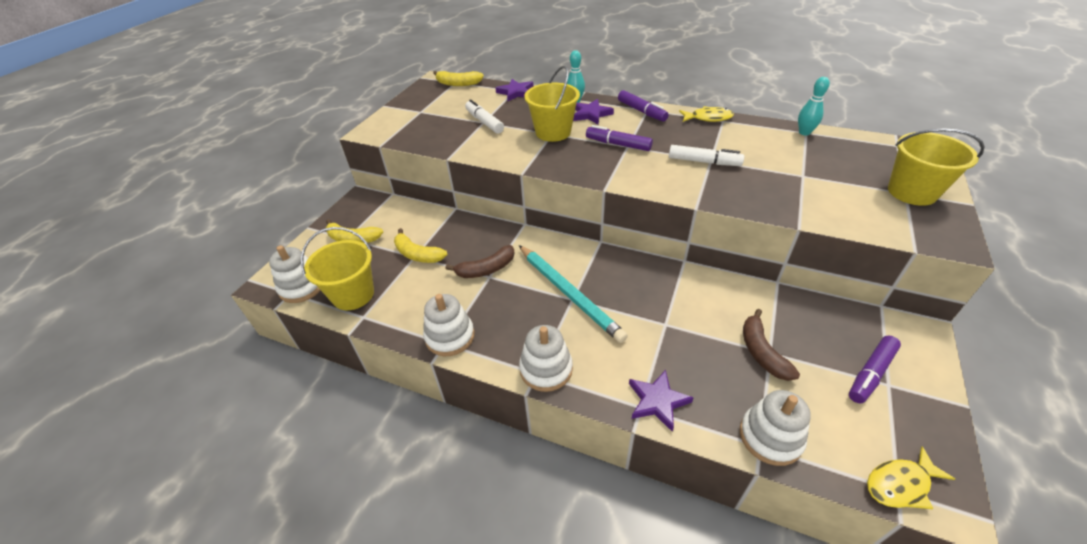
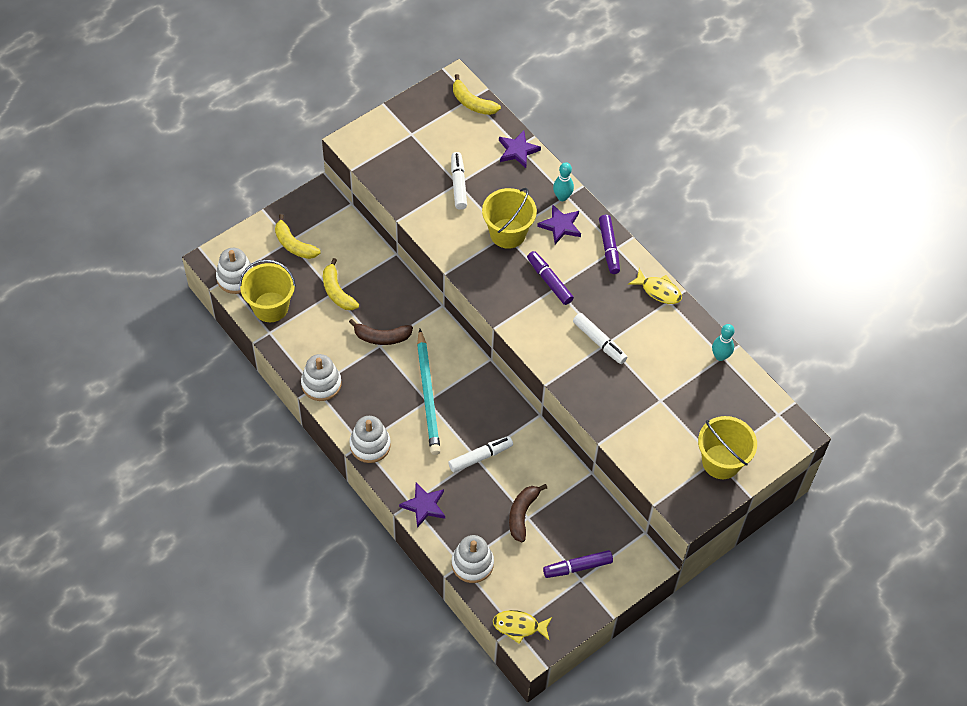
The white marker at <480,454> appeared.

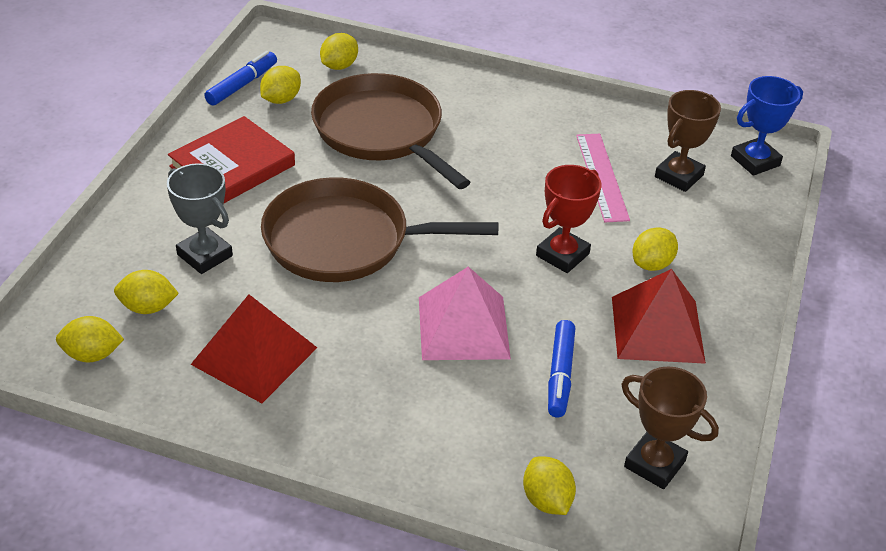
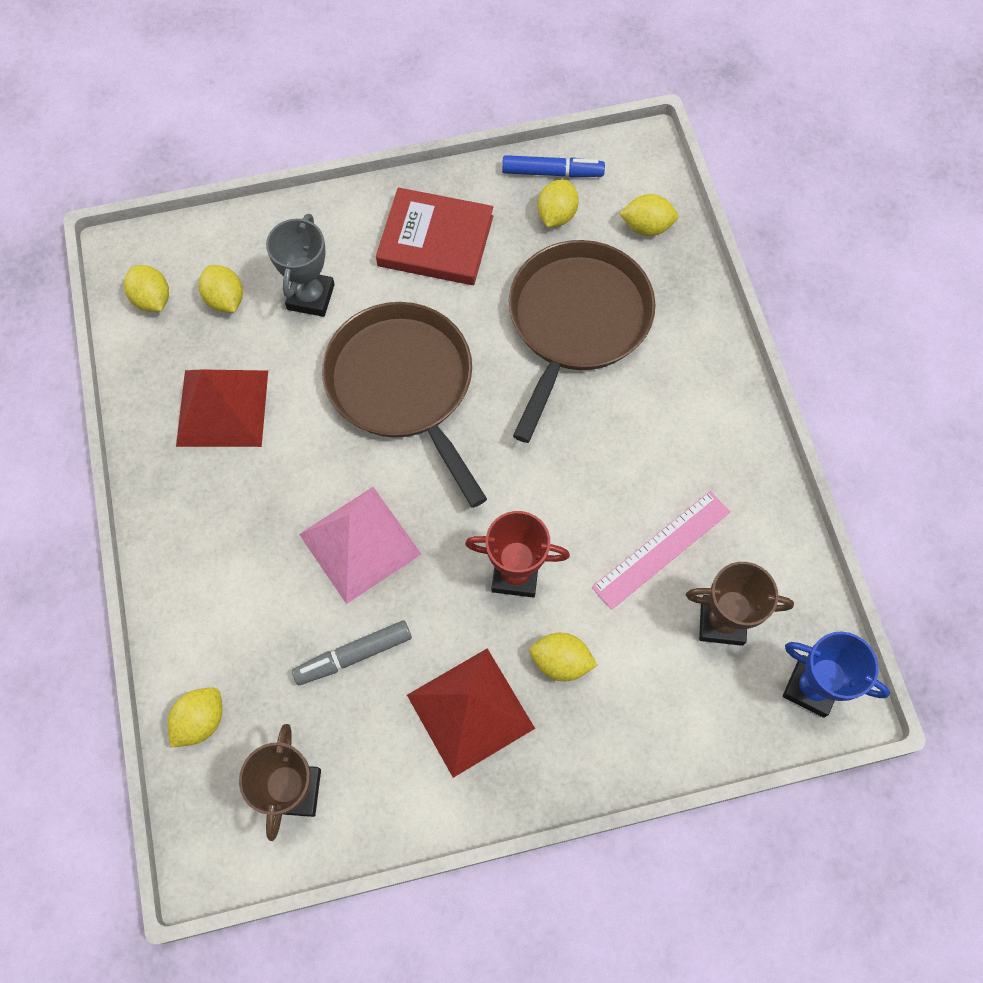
The yellow lemon at <280,85> turned 75 degrees counterclockwise.
The blue marker at <561,368> became the grey marker at <352,652>.

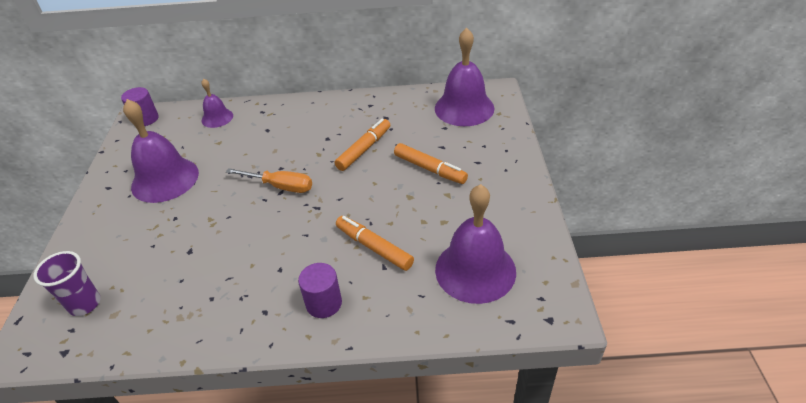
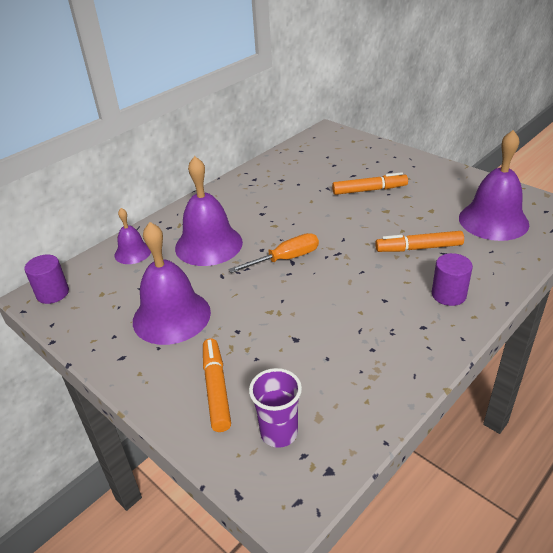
The orange marker moved from <362,145> to <217,385>.
The purple bell moved from <465,77> to <209,211>.

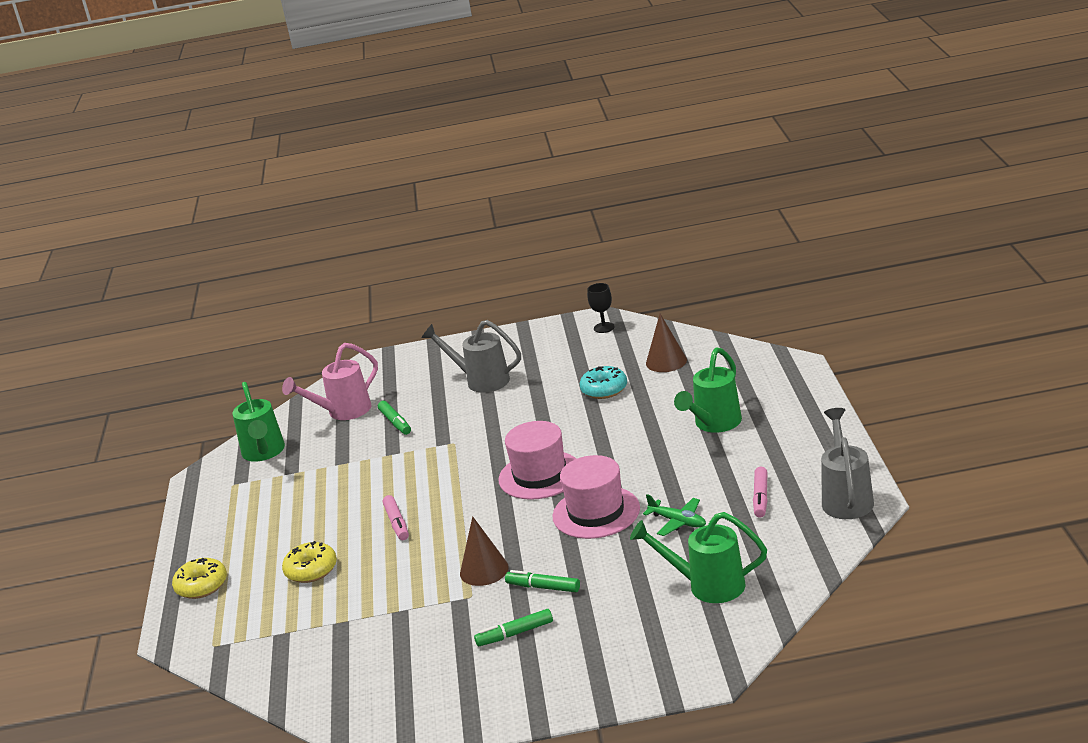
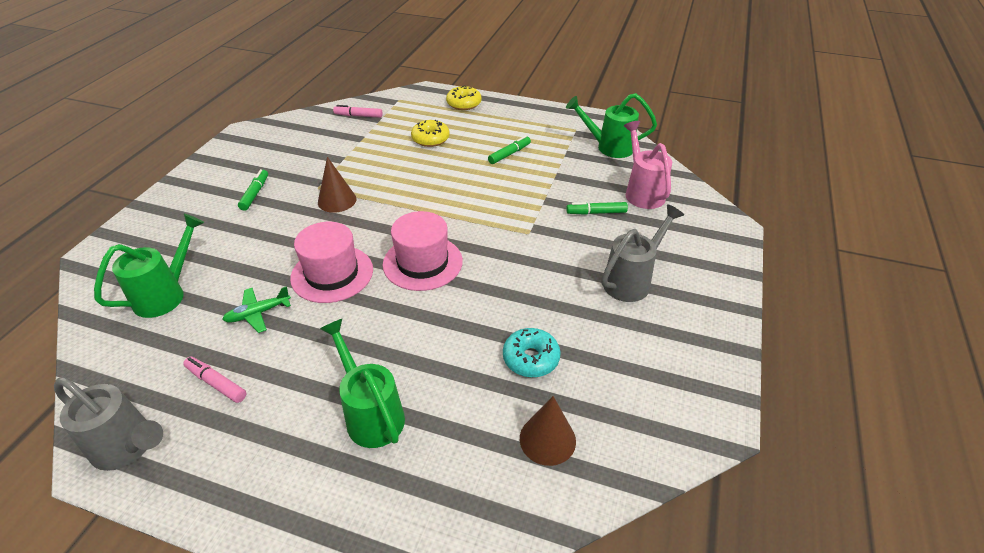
The pink marker moved from <396,517> to <358,111>.
The green marker moved from <542,581> to <509,150>.
The black goblet at <601,308> disappeared.

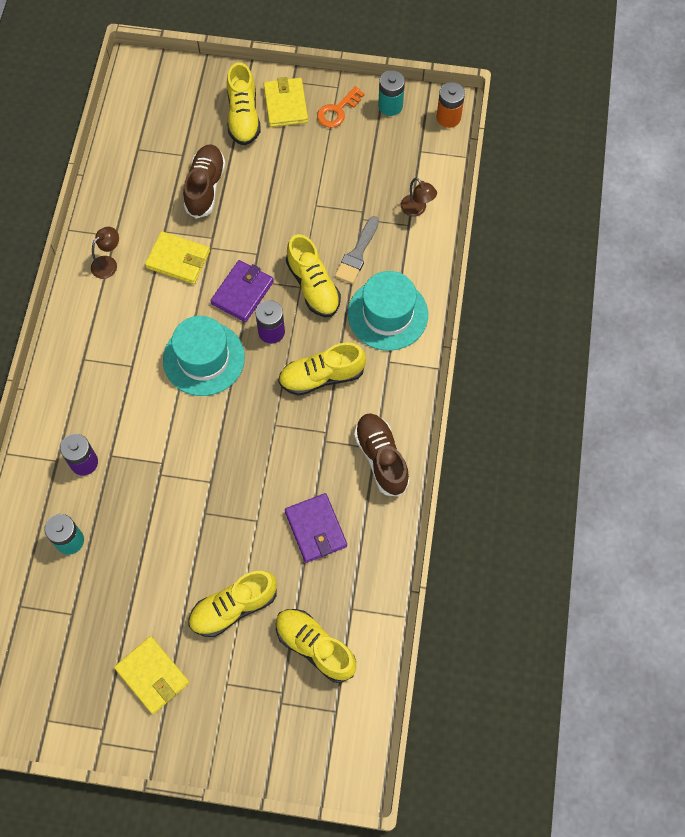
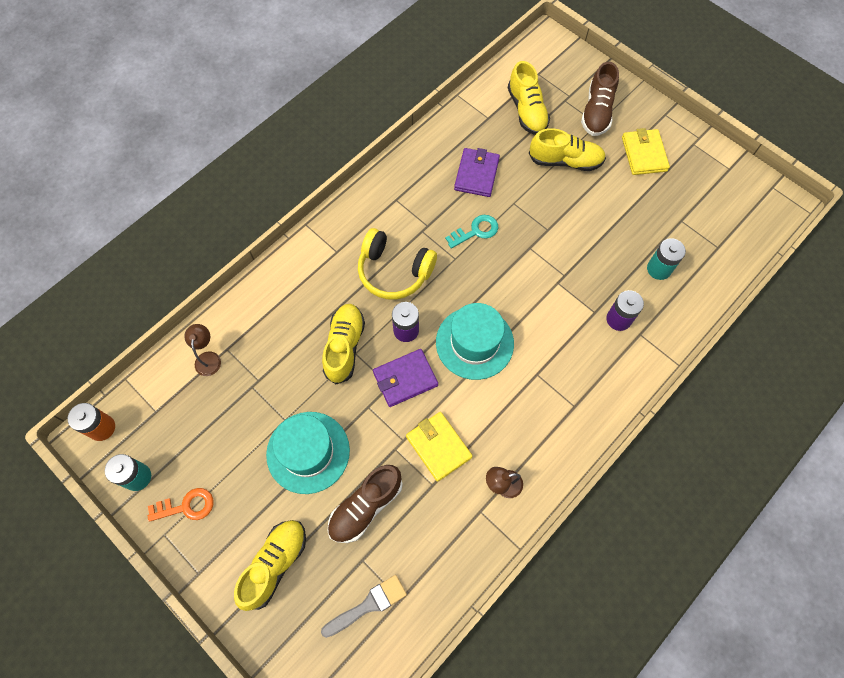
The yellow wallet at <285,102> disappeared.
The yellow shoe at <322,369> was replaced by the yellow headphones at <397,263>.
The grey brush moved from <357,250> to <364,606>.
The turquoise hat moved from <388,311> to <308,453>.
The brown shoe moved from <382,454> to <600,99>.
The turquoise key at <471,232> appeared.

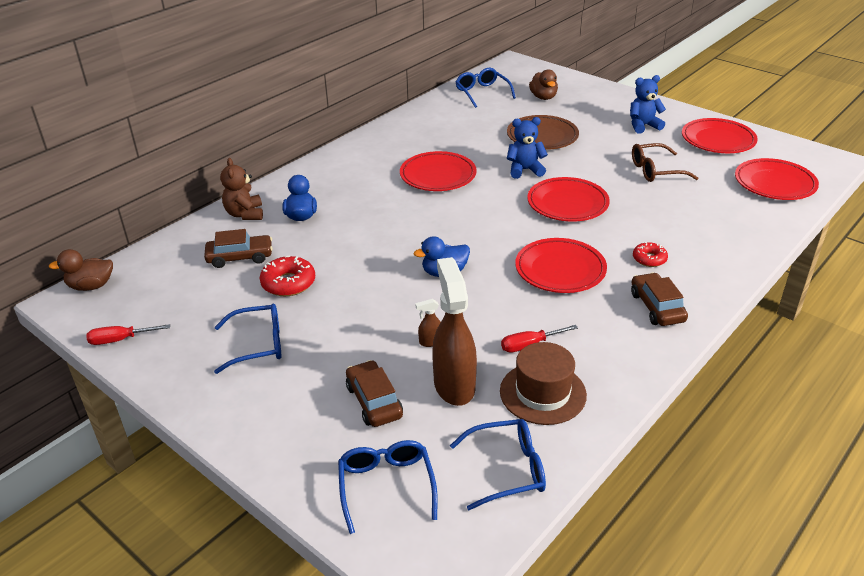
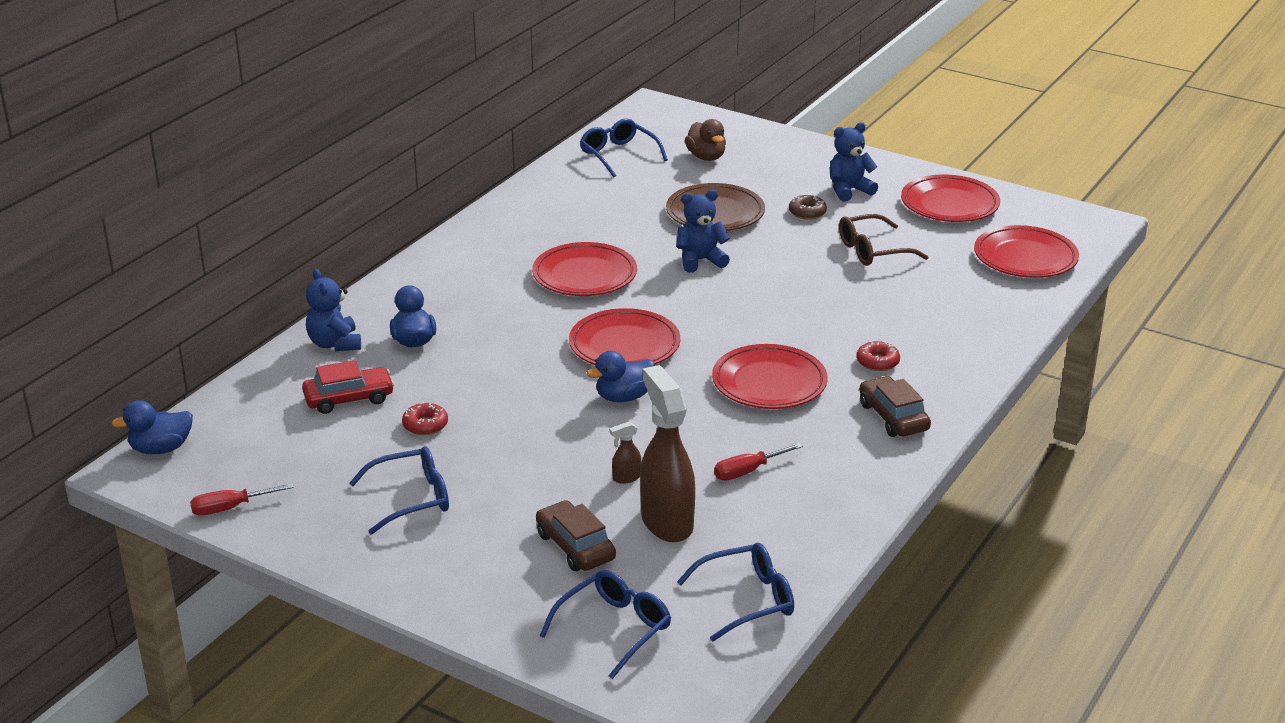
The brown duck at <81,270> became the blue duck at <152,427>.
The brown car at <238,248> became the red car at <348,387>.
The brown teddy bear at <241,189> became the blue teddy bear at <333,310>.
The red donut at <287,276> changed to 0.64 times the size.
The blue glasses at <388,487> turned 60 degrees clockwise.
The brown hat at <543,383> disappeared.
The red plate moved from <568,199> to <624,336>.
The brown donut at <808,207> appeared.

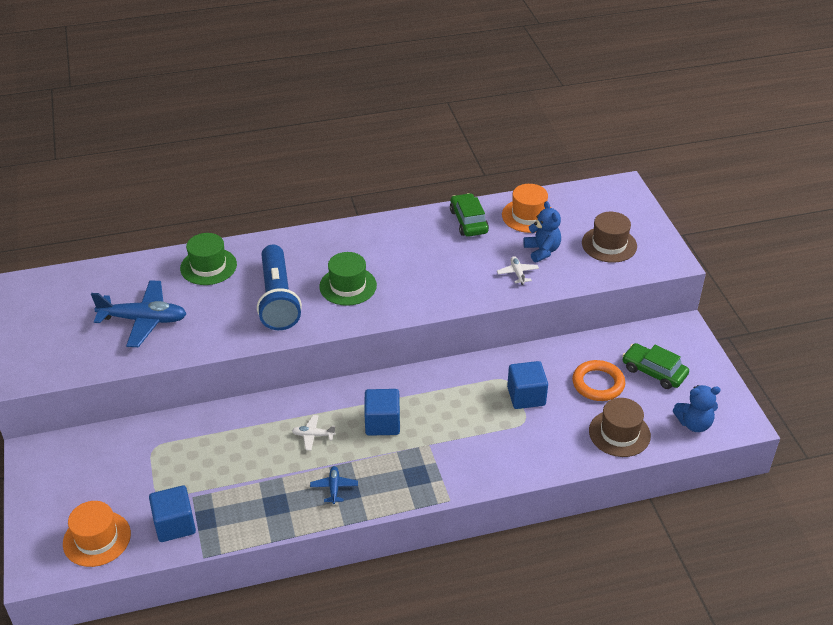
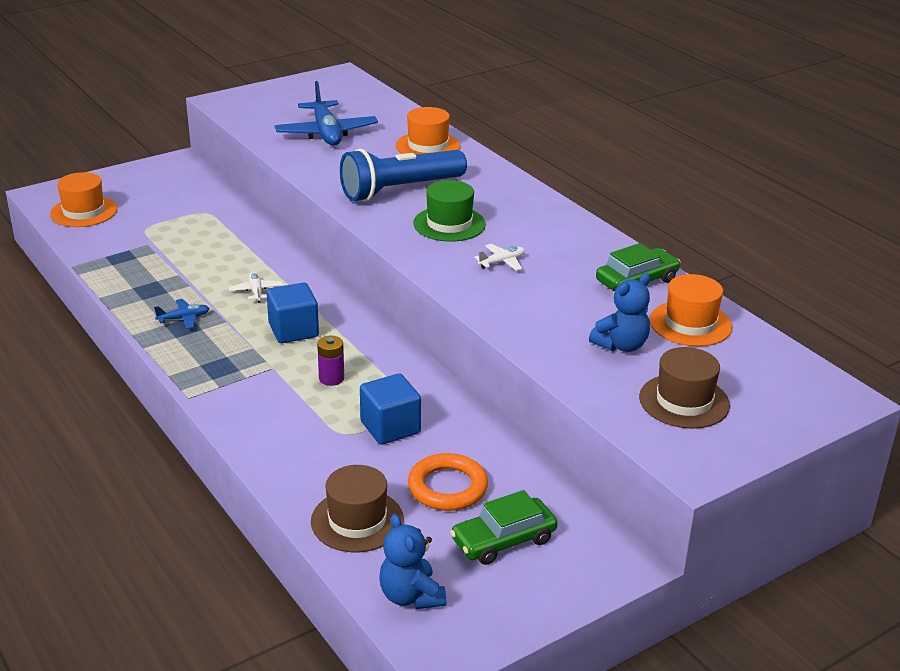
The blue cube at <172,513> disappeared.
The green hat at <208,259> became the orange hat at <428,131>.
The white plane moved from <518,270> to <499,257>.
The green car at <655,366> turned 135 degrees counterclockwise.
The purple battery at <330,361> appeared.

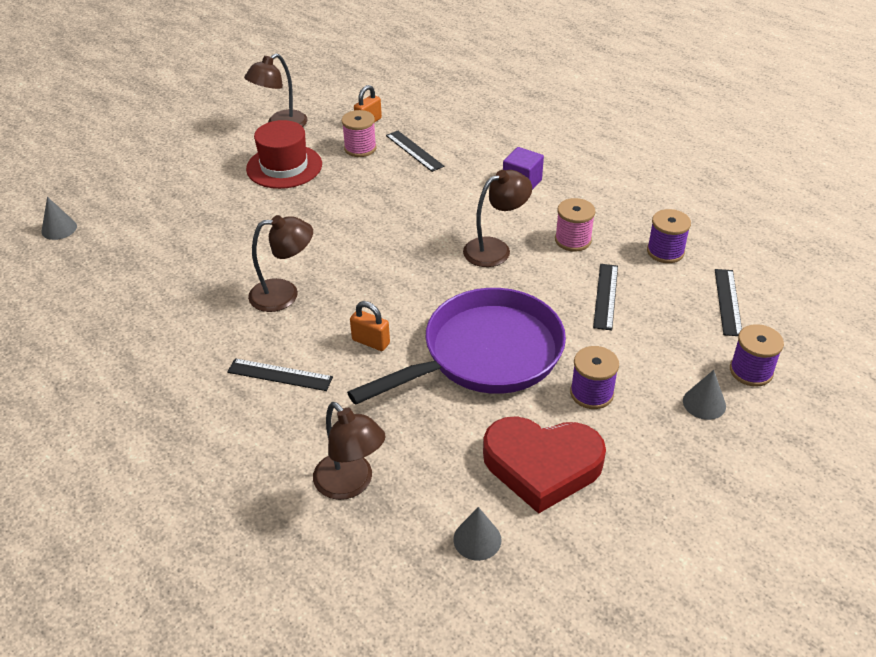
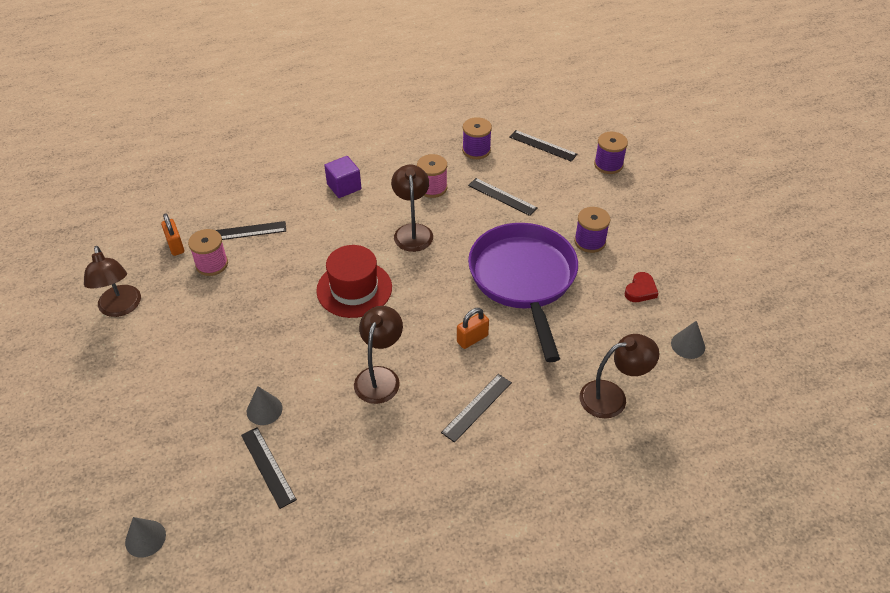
The red hat moved from <284,154> to <354,281>.
The red heart at <544,465> changed to 0.43 times the size.
The grey cone moved from <704,395> to <265,405>.
The black ruler at <269,468> appeared.

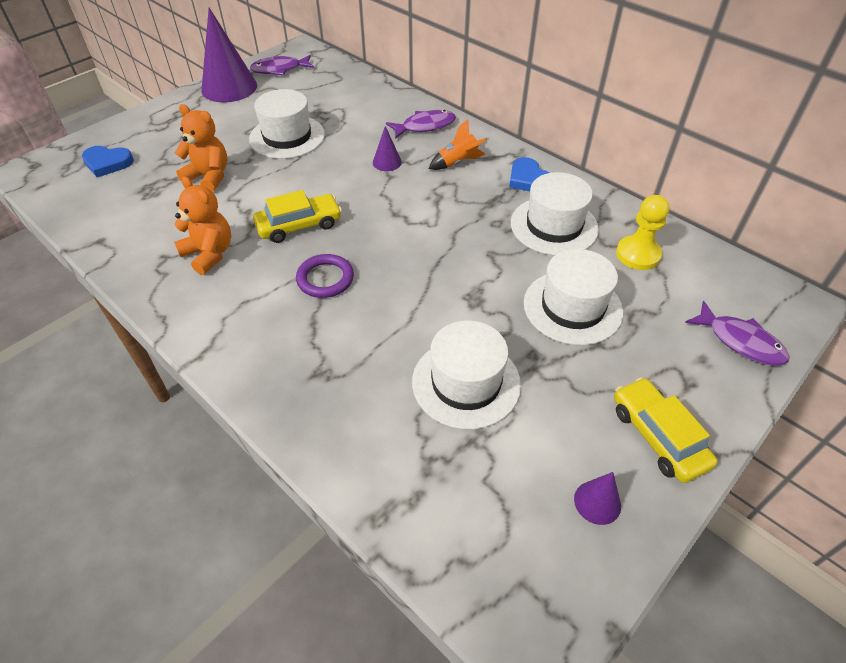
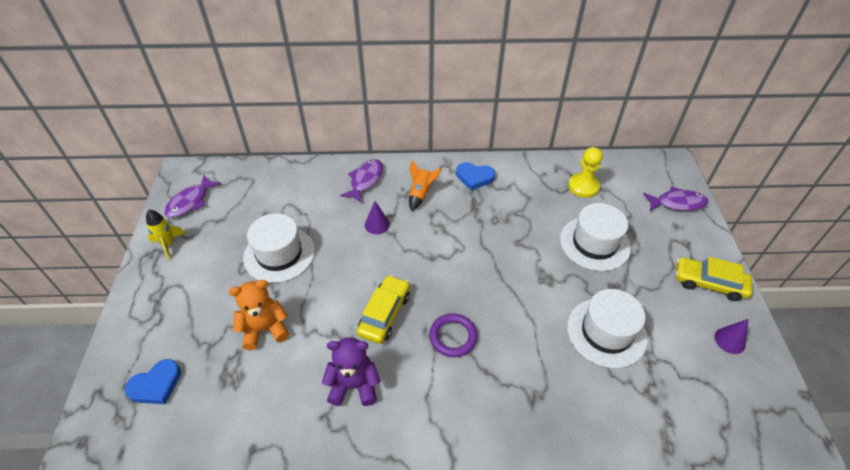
The orange teddy bear at <202,225> became the purple teddy bear at <351,371>.
The purple cone at <229,55> was replaced by the yellow rocket at <166,235>.
The white hat at <555,213> disappeared.

